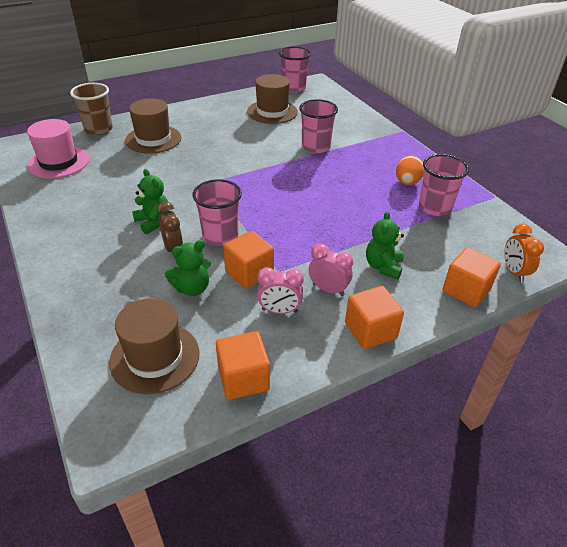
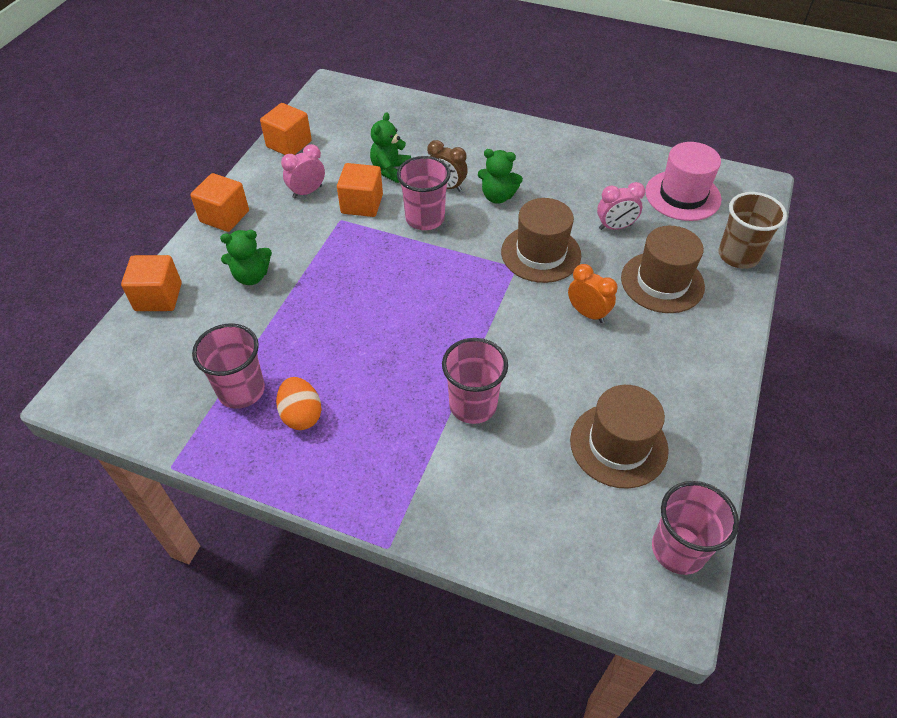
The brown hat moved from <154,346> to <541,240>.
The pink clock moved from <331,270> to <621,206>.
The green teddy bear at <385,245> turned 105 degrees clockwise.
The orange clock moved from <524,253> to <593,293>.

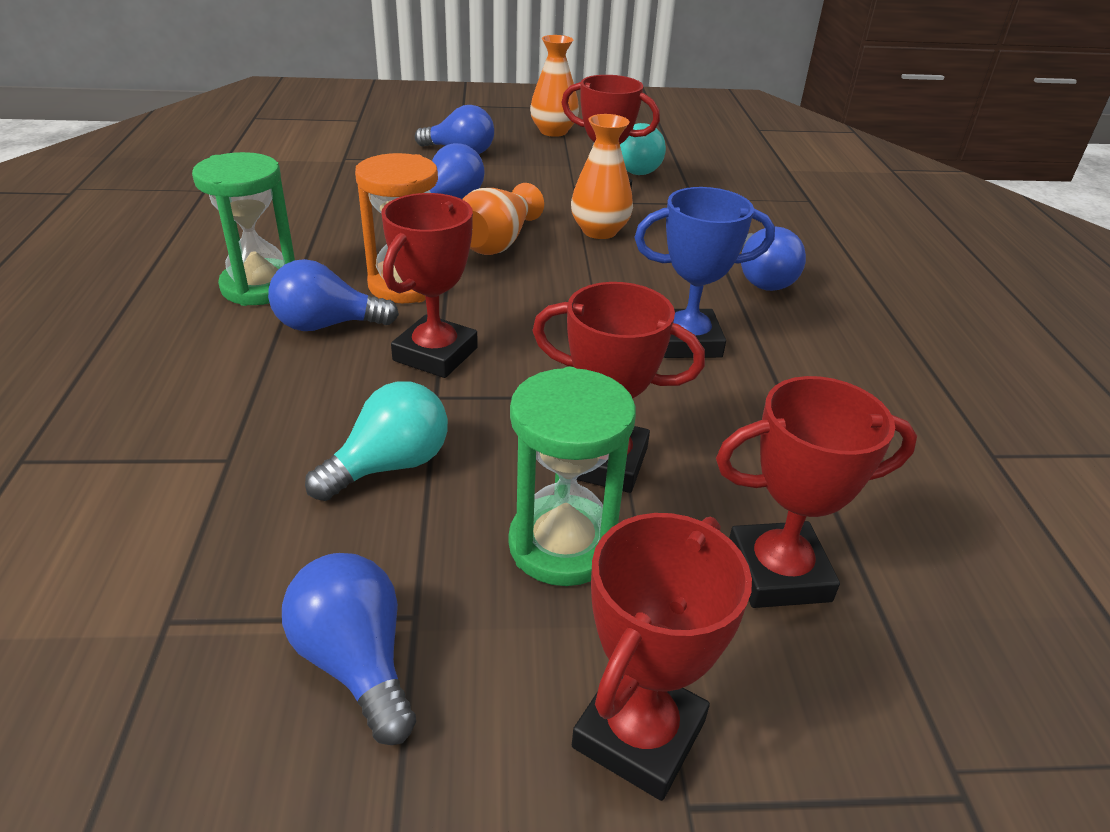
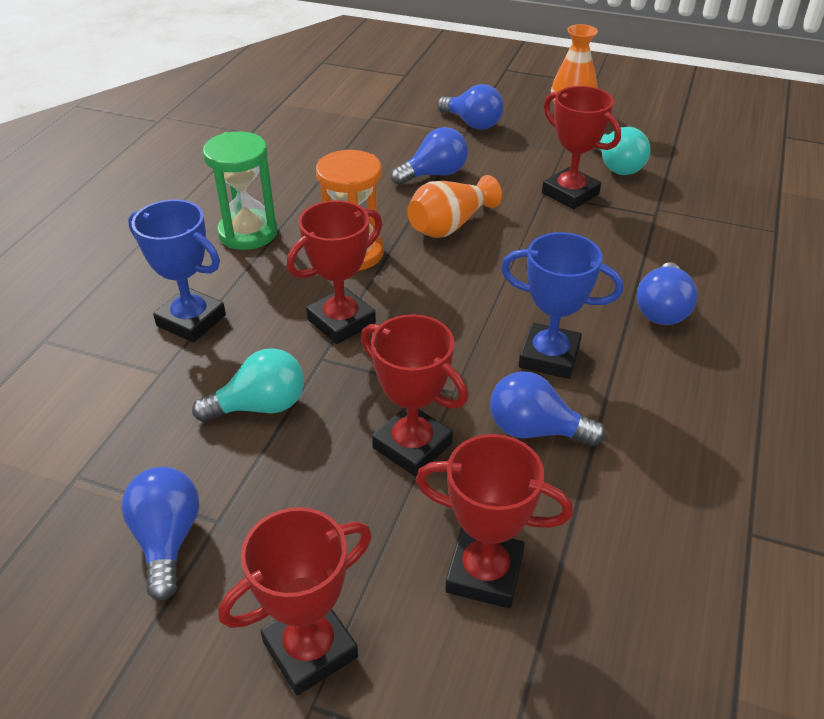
The blue light bulb moved from <333,295> to <547,408>.
The green hourglass at <572,476> disappeared.
The orange vase at <602,176> disappeared.
The blue trophy at <177,271> appeared.

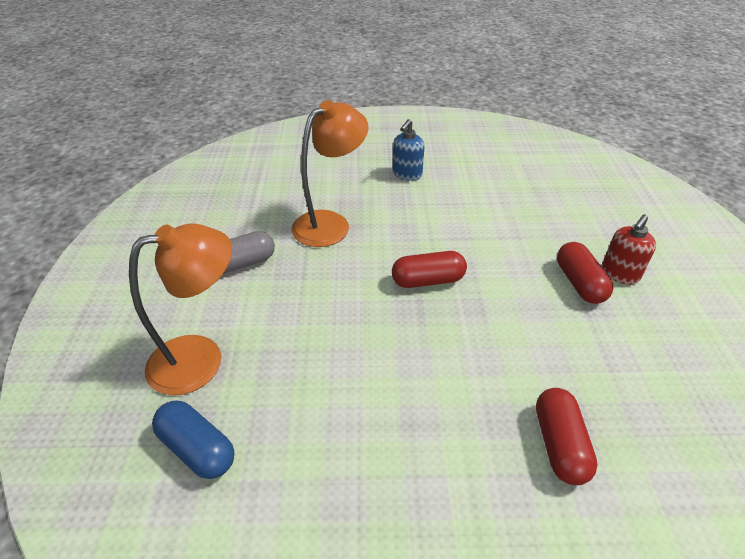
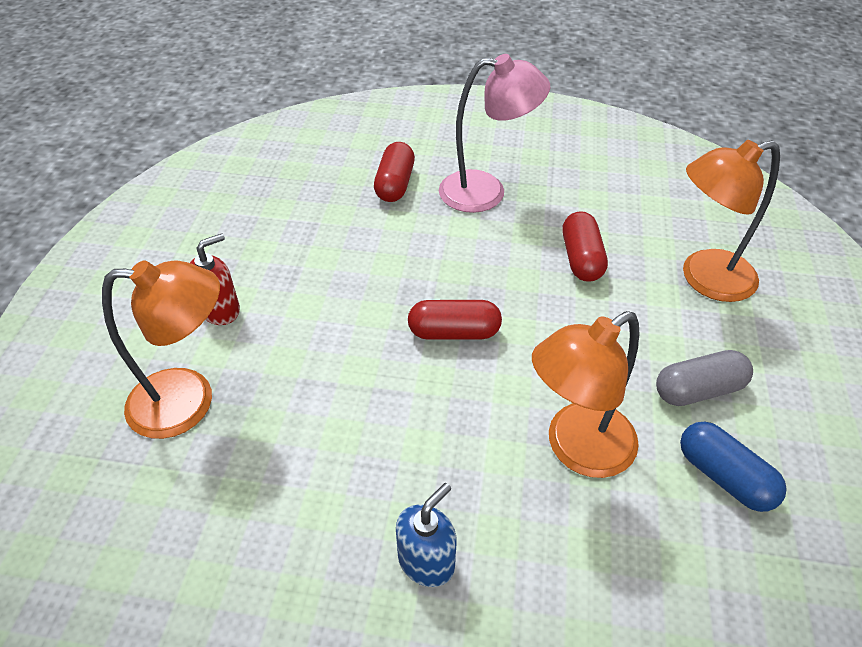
The blue capsule moved from <193,440> to <733,467>.
The red capsule moved from <585,273> to <585,246>.
The orange lamp at <161,349> appeared.
The pink lamp at <494,133> appeared.

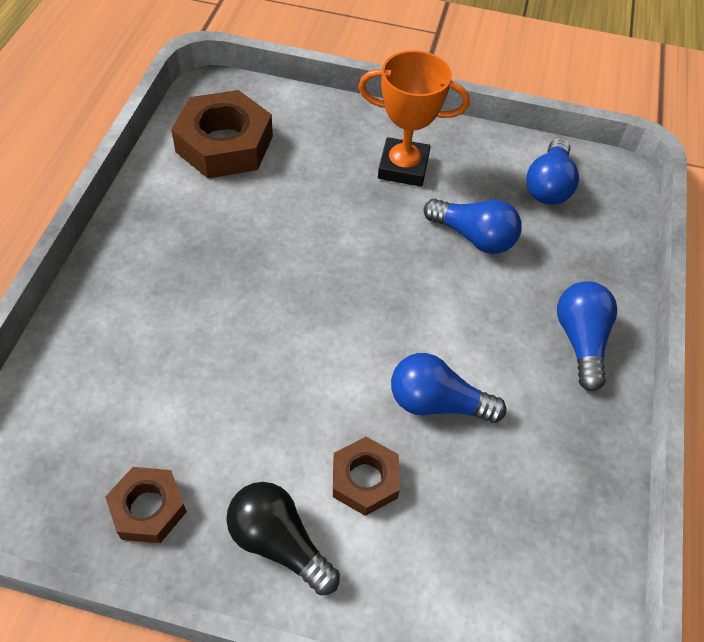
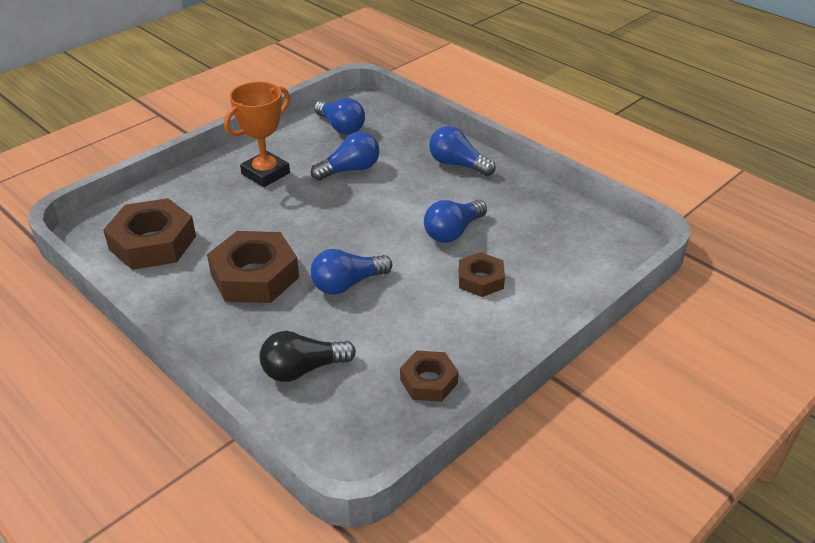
The black light bulb moved from <283,538> to <308,356>.
The brown nut at <253,267> appeared.
The blue light bulb at <351,272> appeared.

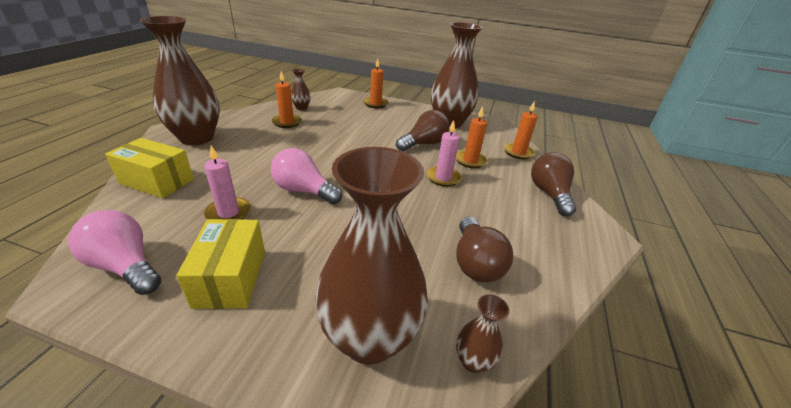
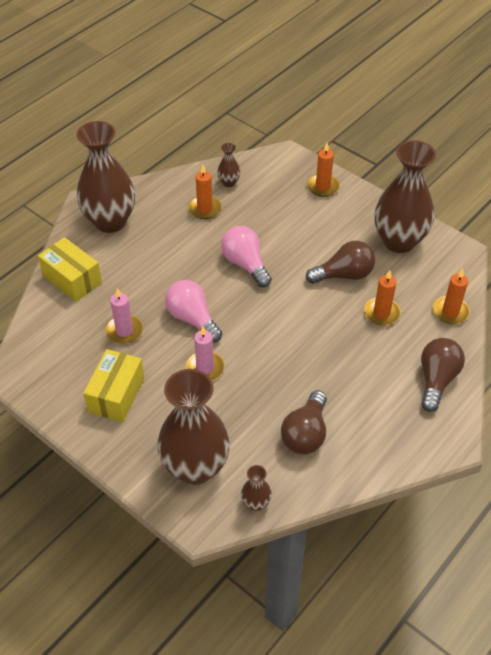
The pink light bulb moved from <114,252> to <246,256>.
The pink candle moved from <444,153> to <205,353>.

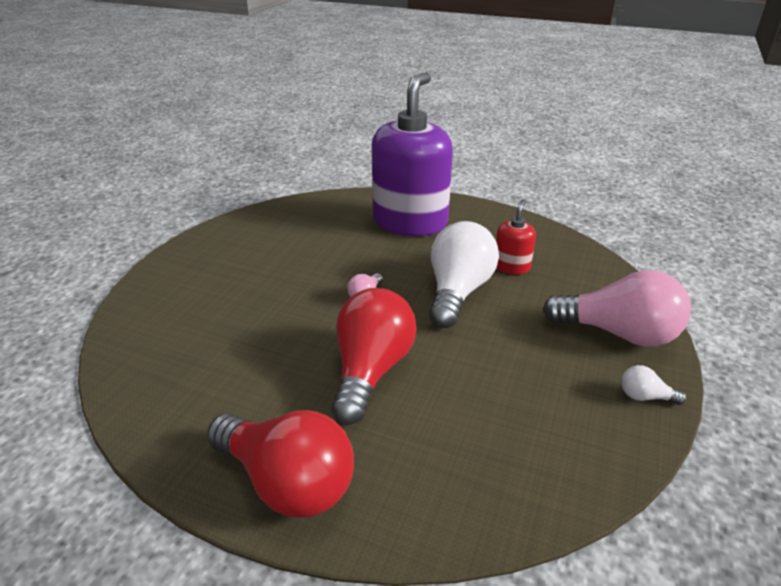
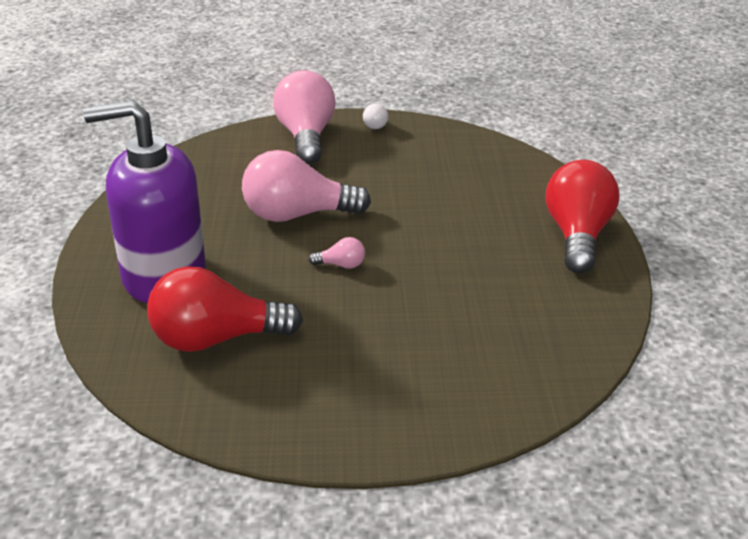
The red light bulb moved from <374,356> to <225,309>.
The white light bulb at <464,274> became the pink light bulb at <306,186>.
The red soap dispenser at <516,237> disappeared.

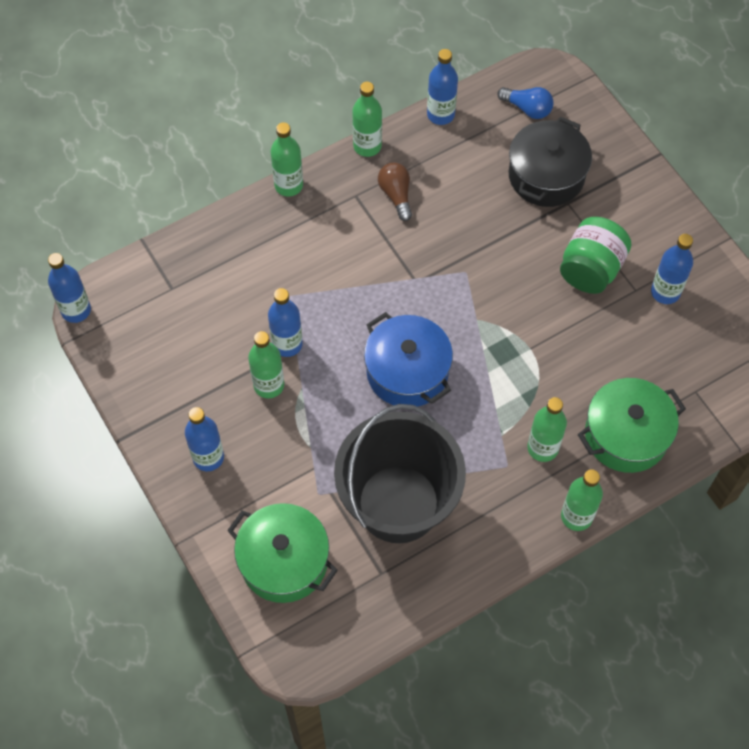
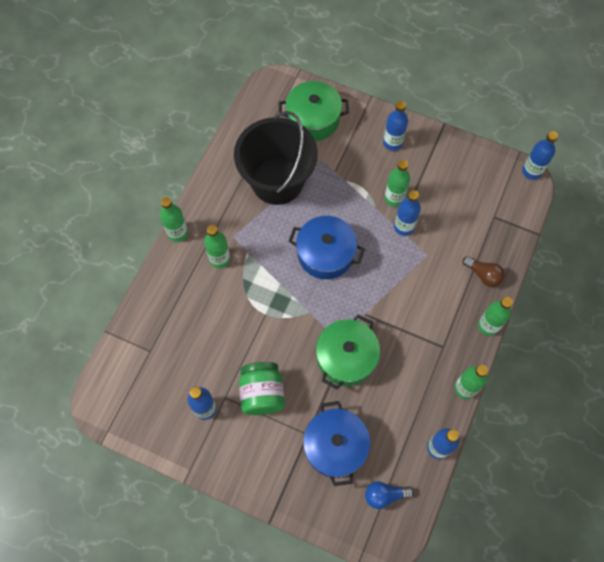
The brown light bulb moved from <395,191> to <484,271>.
The black pot at <550,161> became the blue pot at <337,443>.
The green pot moved from <632,425> to <348,352>.

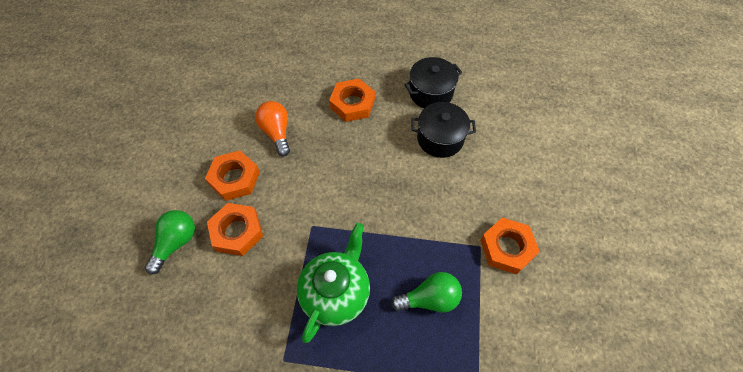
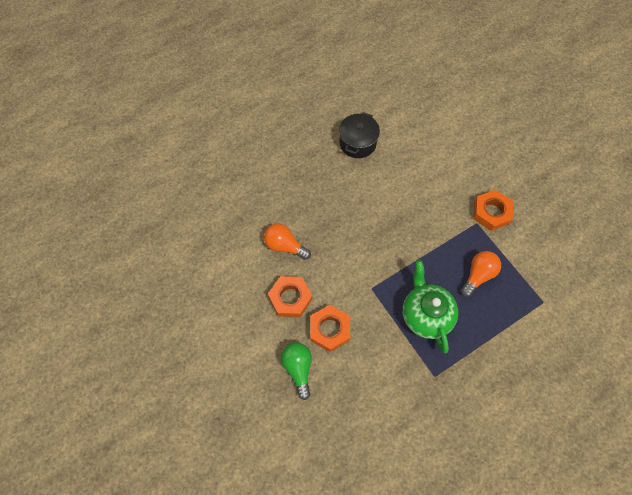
The orange nut at <352,100> disappeared.
The green light bulb at <426,292> became the orange light bulb at <481,274>.
The black pot at <444,130> disappeared.

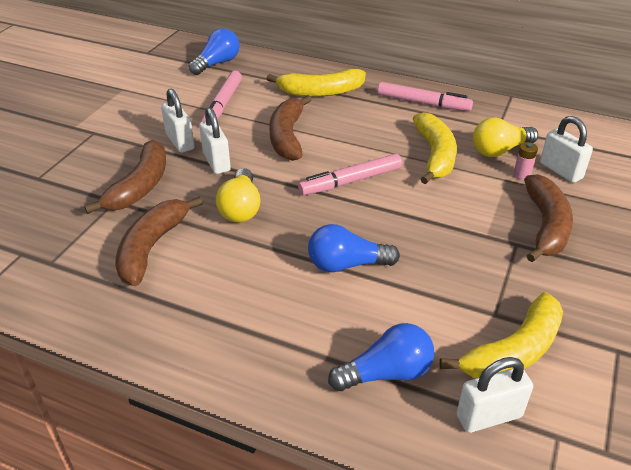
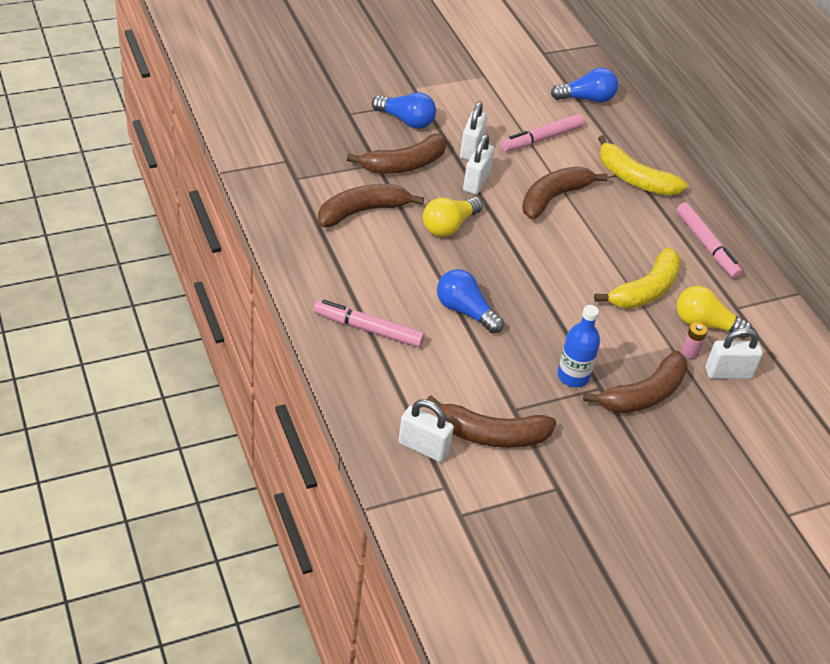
The pink marker moved from <350,174> to <369,324>.
The blue light bulb moved from <381,357> to <404,110>.
The yellow banana at <501,335> became the brown banana at <492,421>.
The white padlock at <566,149> turned 75 degrees clockwise.
The blue bottle at <578,346> appeared.

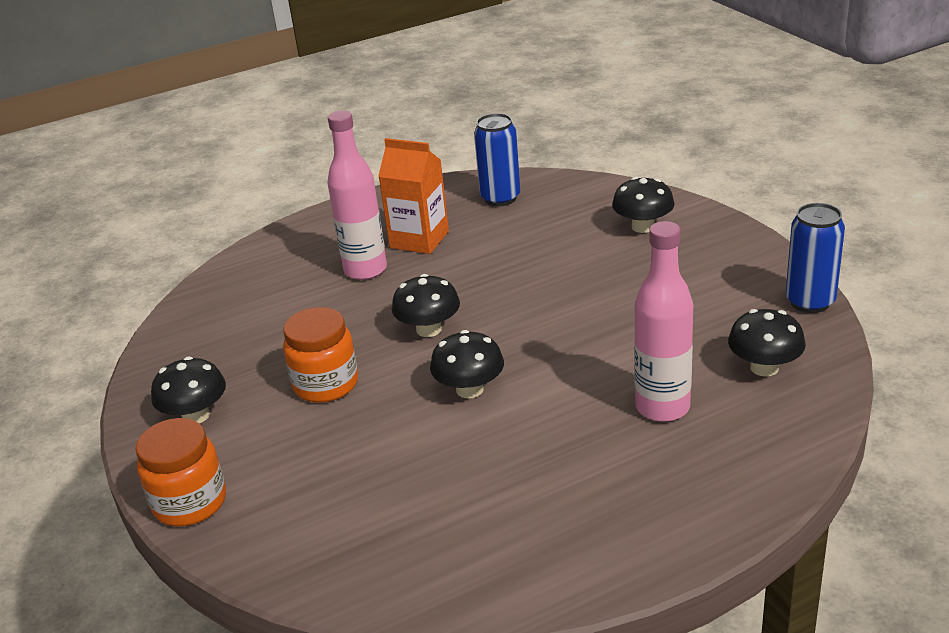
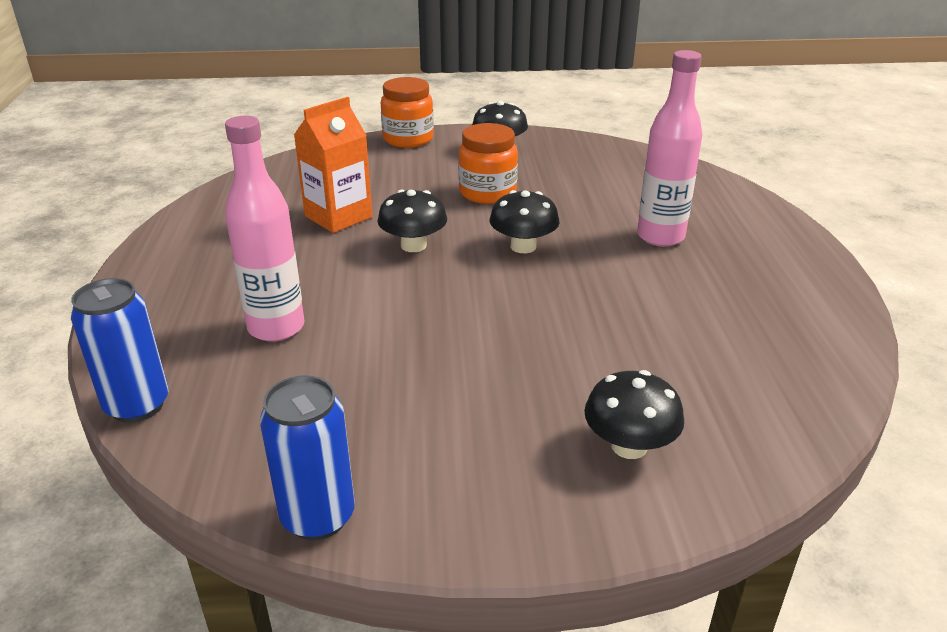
The orange carton moved from <413,196> to <333,165>.
The blue can moved from <497,159> to <119,350>.
The black mushroom at <767,343> disappeared.

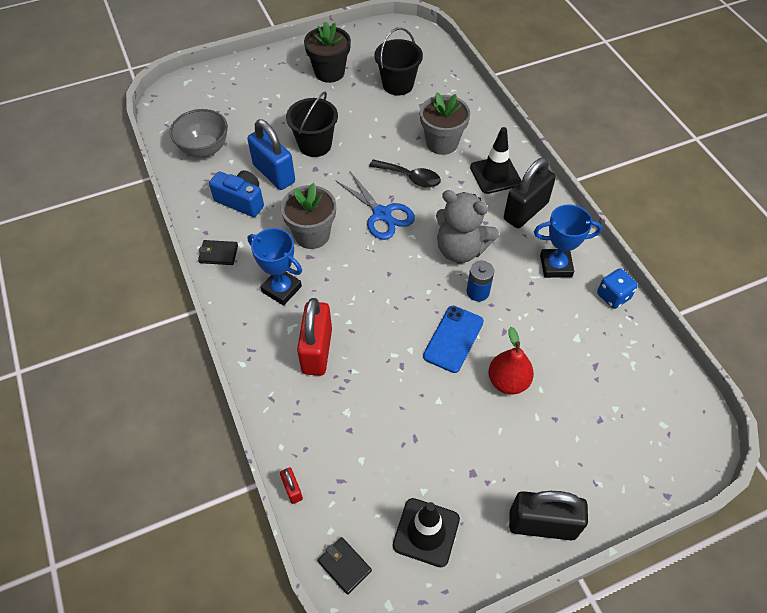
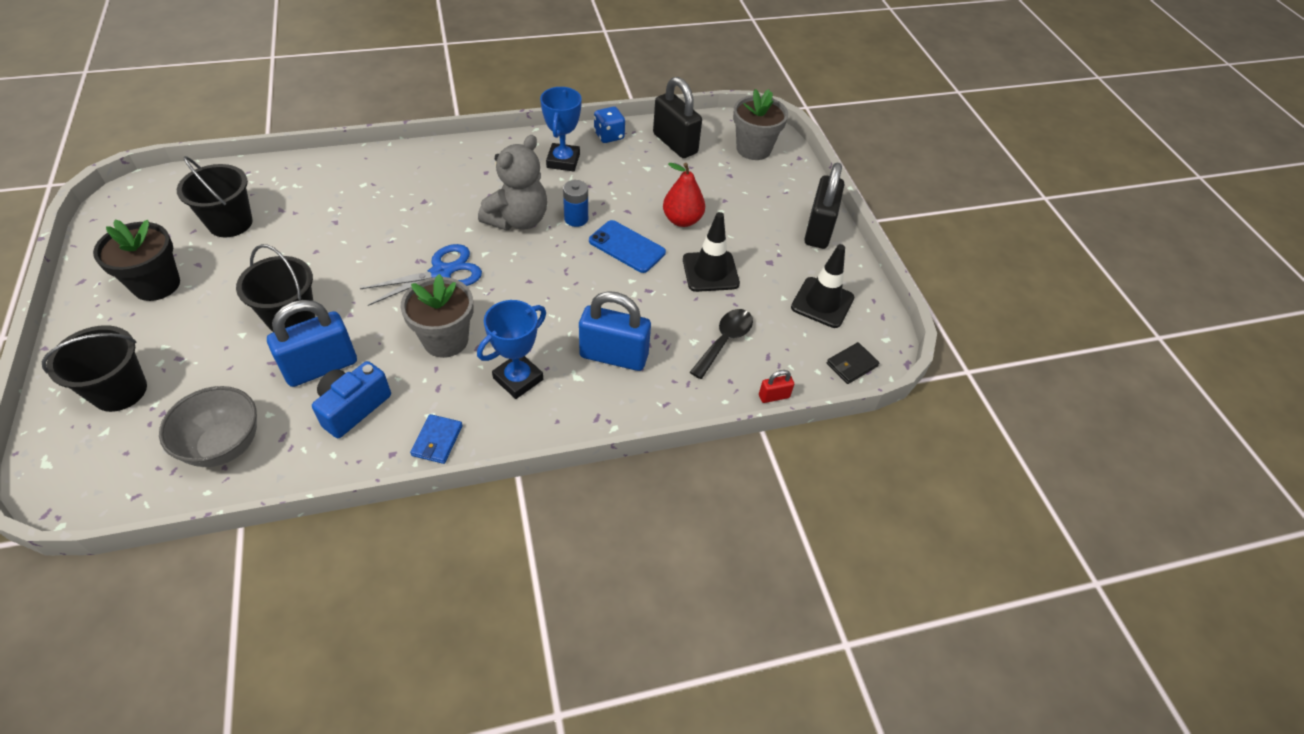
The black wallet at <218,252> became the blue wallet at <436,439>.
The red padlock at <314,337> became the blue padlock at <615,331>.
The black spoon moved from <405,173> to <721,344>.
The grey flower pot moved from <445,123> to <760,124>.
The black traffic cone moved from <495,160> to <711,252>.
The black padlock moved from <530,193> to <677,117>.
The black bucket at <94,368> appeared.

